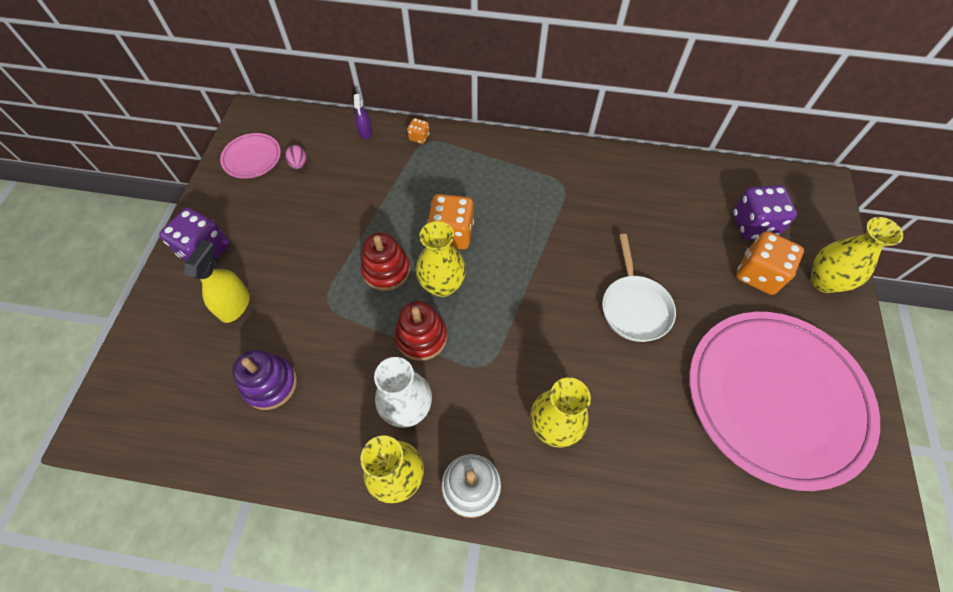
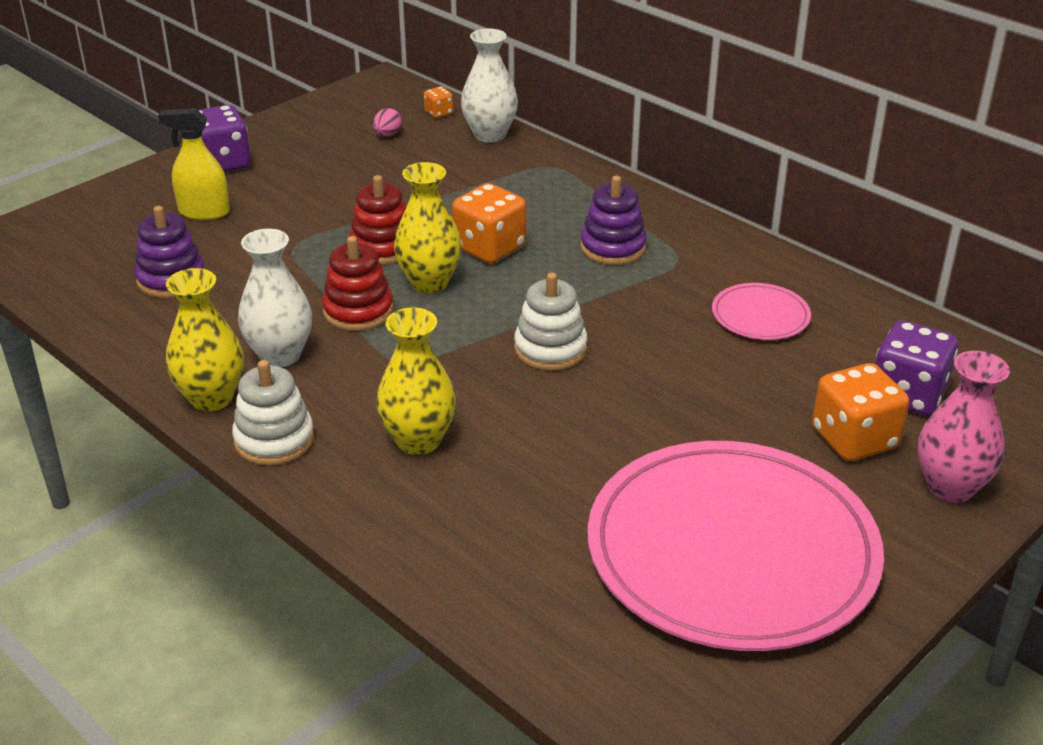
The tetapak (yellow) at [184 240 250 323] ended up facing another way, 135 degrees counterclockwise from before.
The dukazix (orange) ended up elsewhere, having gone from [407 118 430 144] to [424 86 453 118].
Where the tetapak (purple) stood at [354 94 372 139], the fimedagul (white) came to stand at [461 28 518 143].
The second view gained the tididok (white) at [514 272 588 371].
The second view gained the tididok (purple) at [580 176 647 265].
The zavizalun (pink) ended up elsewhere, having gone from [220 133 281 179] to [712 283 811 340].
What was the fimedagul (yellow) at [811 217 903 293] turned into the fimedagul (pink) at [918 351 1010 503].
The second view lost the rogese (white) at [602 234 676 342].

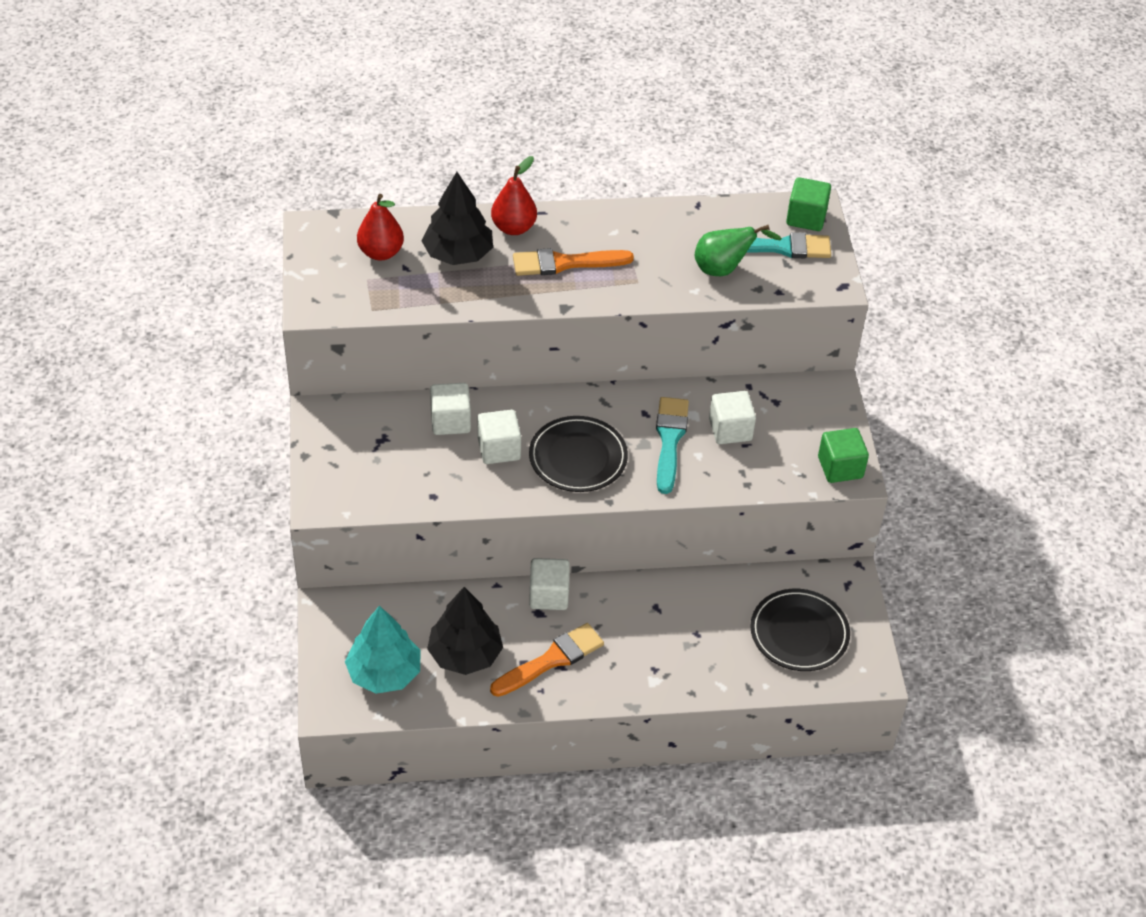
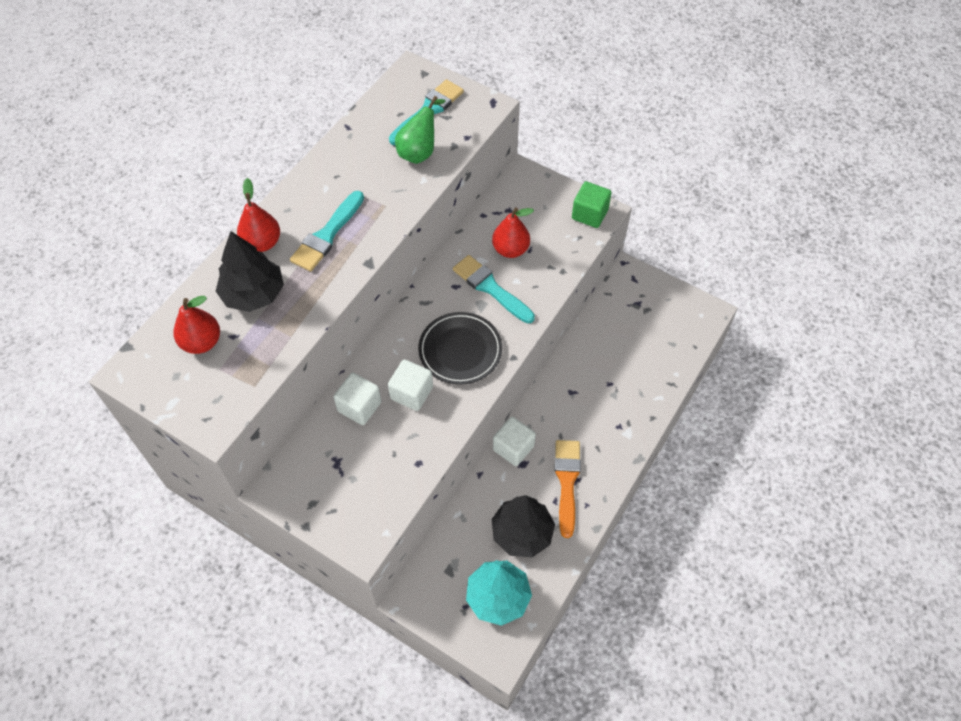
What was the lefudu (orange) at [513 248 634 276] turned into the lefudu (turquoise) at [290 191 364 272].
Where the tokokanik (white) stood at [709 391 756 444], the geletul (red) came to stand at [492 208 534 258].
The second view lost the zavizalun (black) at [750 589 850 671].
The second view lost the tokokanik (green) at [786 177 831 231].

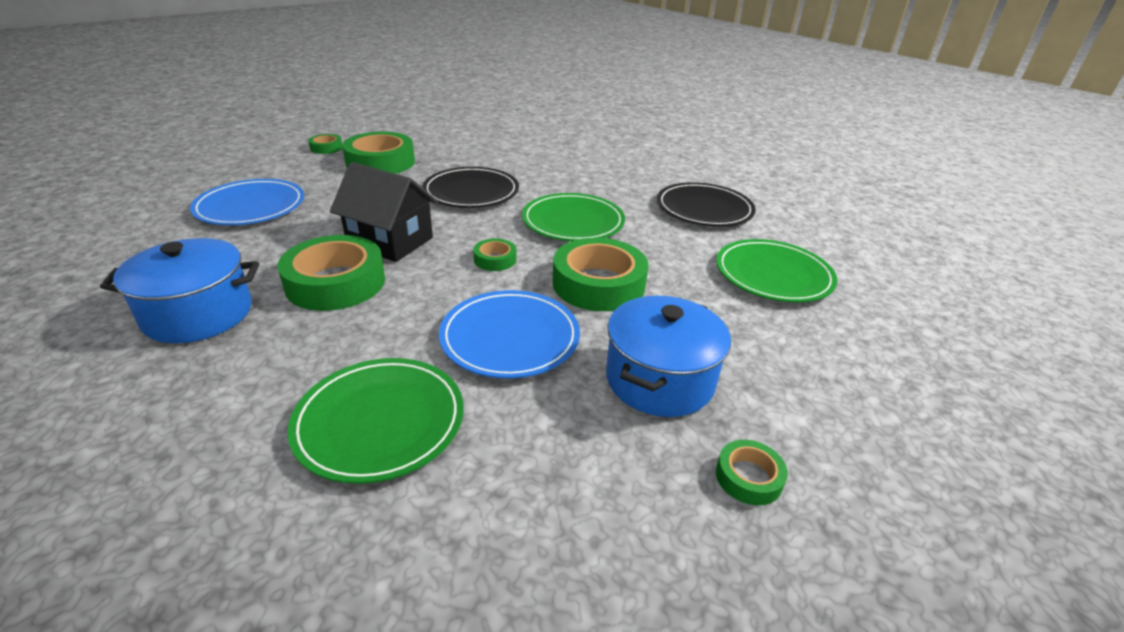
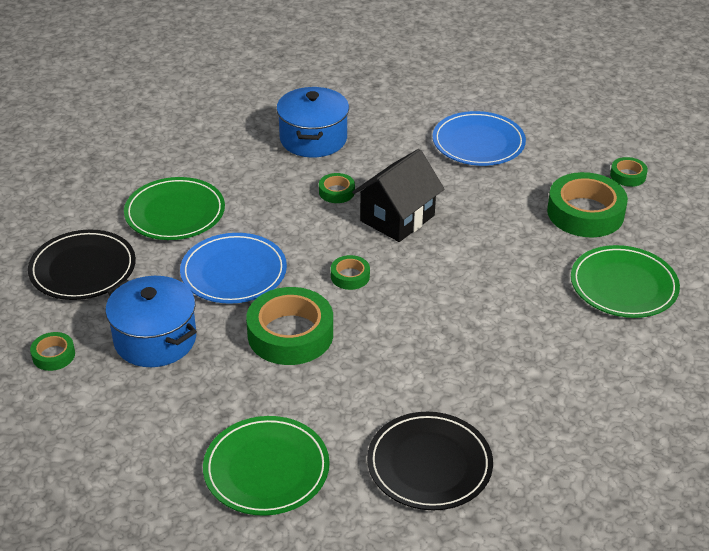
The zavizalun (black) ended up elsewhere, having gone from [422 167 519 208] to [28 230 136 300].
The size of the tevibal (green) at [277 235 385 311] changed by a factor of 0.48.
The zavizalun (green) ended up elsewhere, having gone from [522 193 625 241] to [571 245 680 318].

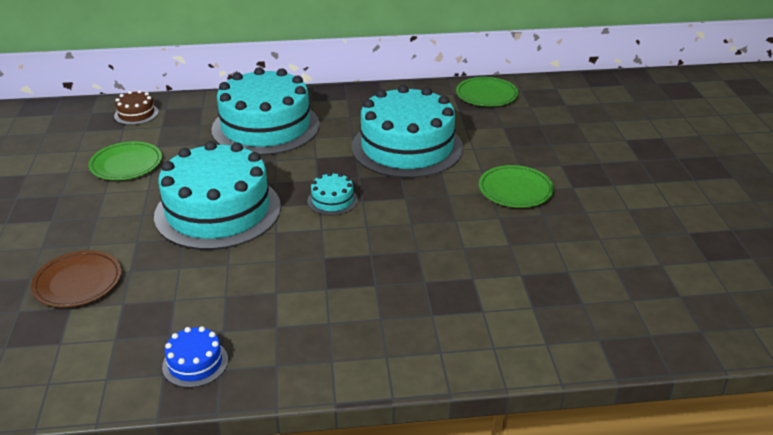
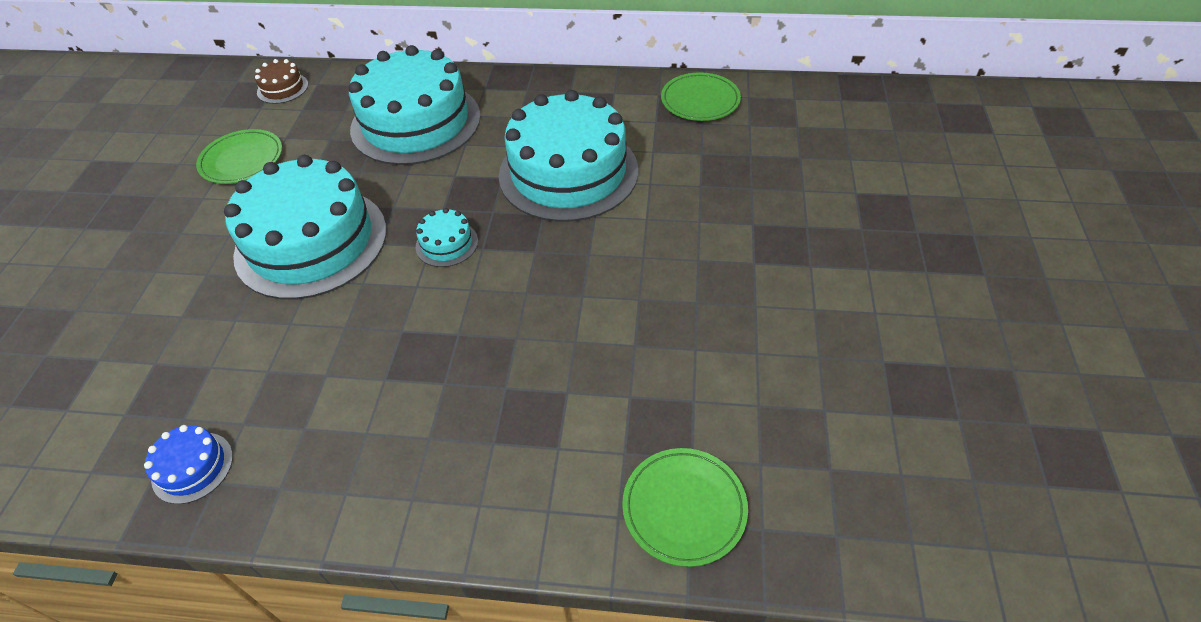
The zavizalun (green) ended up elsewhere, having gone from [479 165 554 208] to [622 448 748 567].
The second view lost the zavizalun (brown) at [31 250 121 308].

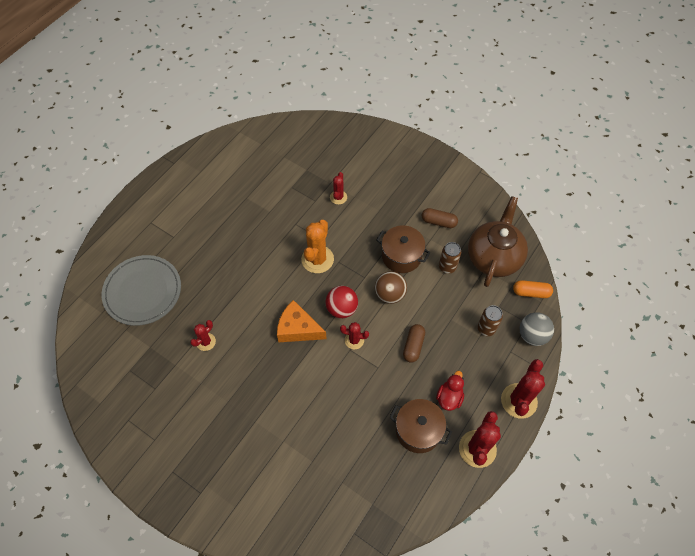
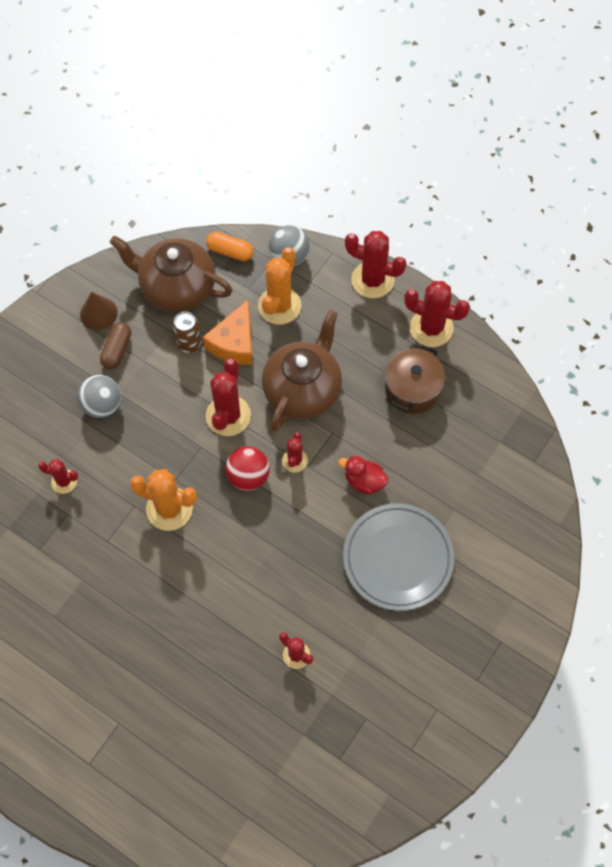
The second view gained the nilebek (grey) at [77 375 121 418].
The second view gained the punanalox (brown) at [80 292 118 330].
The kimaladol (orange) ended up elsewhere, having gone from [277 300 326 342] to [203 300 253 365].
The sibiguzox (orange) at [513 280 553 298] ended up facing another way, 75 degrees counterclockwise from before.
Where the nilebek (brown) stood at [375 271 407 304], the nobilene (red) came to stand at [206 358 251 436].
Where the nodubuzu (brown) stood at [478 305 503 336], the nobilene (orange) came to stand at [258 247 301 325].
Where the sibiguzox (brown) stood at [403 324 425 362], the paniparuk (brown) came to stand at [262 310 342 431].
The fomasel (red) ended up elsewhere, having gone from [436 371 464 411] to [339 456 388 495].
The zavizalun (grey) ended up elsewhere, having gone from [102 255 181 326] to [343 503 455 611].
The second view lost the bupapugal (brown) at [377 226 430 273].

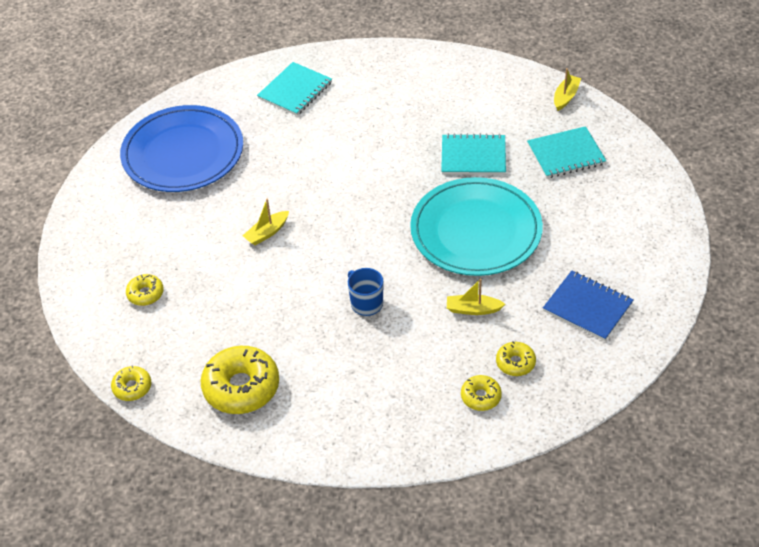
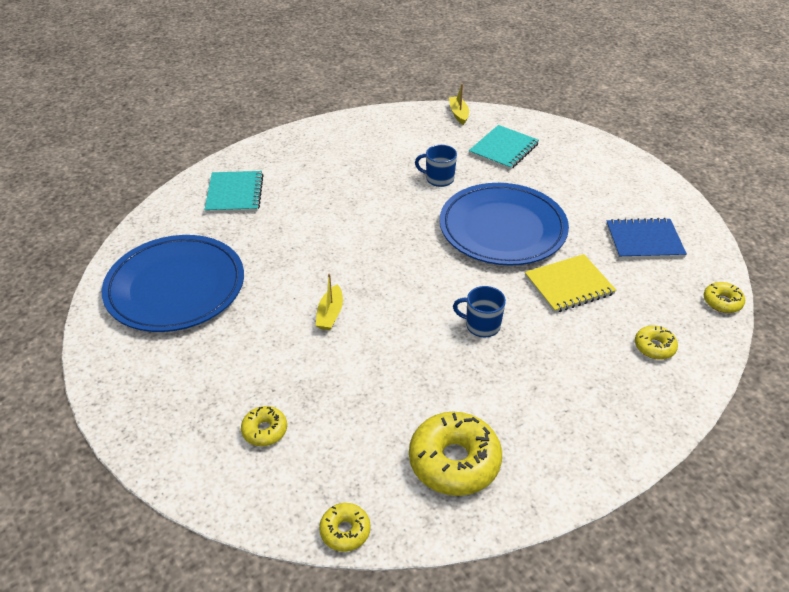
Where the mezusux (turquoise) stood at [441 134 506 175], the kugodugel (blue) came to stand at [415 145 457 187].
What was the zavizalun (turquoise) at [410 177 543 276] turned into the zavizalun (blue) at [440 183 569 266].
Where the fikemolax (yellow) stood at [447 279 505 315], the mezusux (yellow) came to stand at [525 254 616 313].
The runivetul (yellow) ended up elsewhere, having gone from [496 341 536 376] to [704 282 745 313].

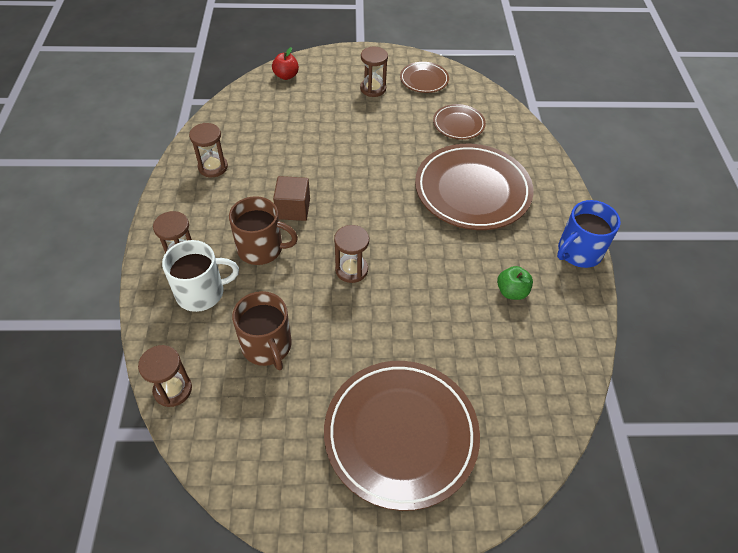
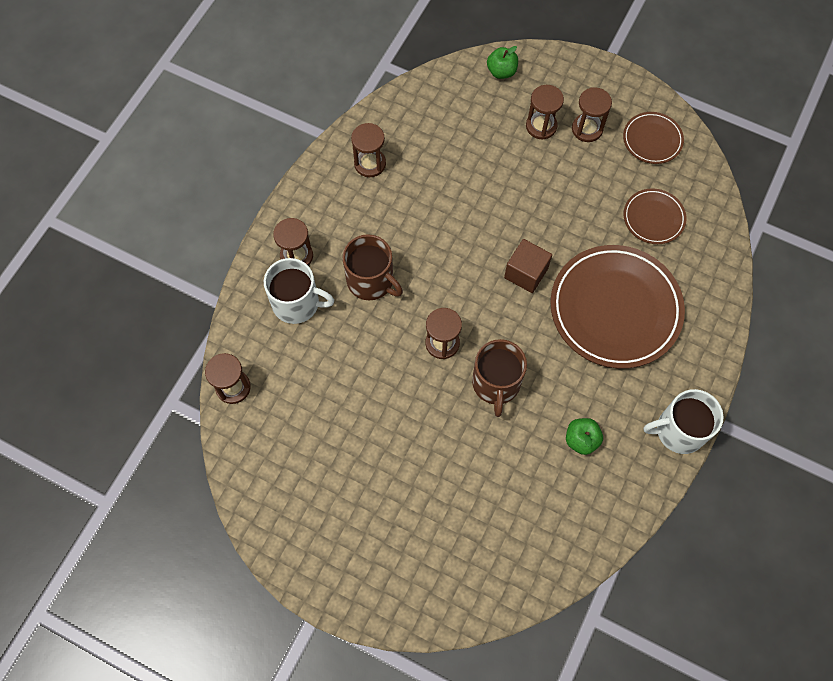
The kugodugel (brown) ended up elsewhere, having gone from [232 291 292 370] to [472 339 527 417].
What was the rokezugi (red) at [272 47 299 80] turned into the rokezugi (green) at [487 46 518 79].
The tokokanik (brown) ended up elsewhere, having gone from [273 176 310 221] to [504 239 552 293].
The second view gained the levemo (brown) at [526 85 564 140].
What was the kugodugel (blue) at [557 200 621 268] turned into the kugodugel (white) at [644 389 724 454].
The second view lost the zavizalun (brown) at [324 361 480 511].

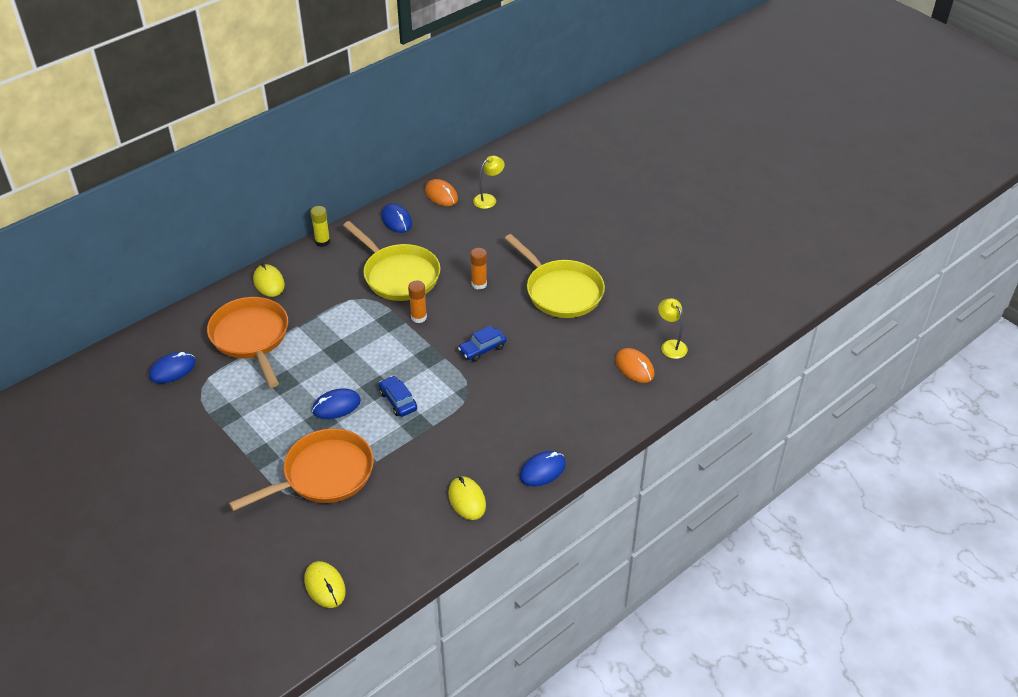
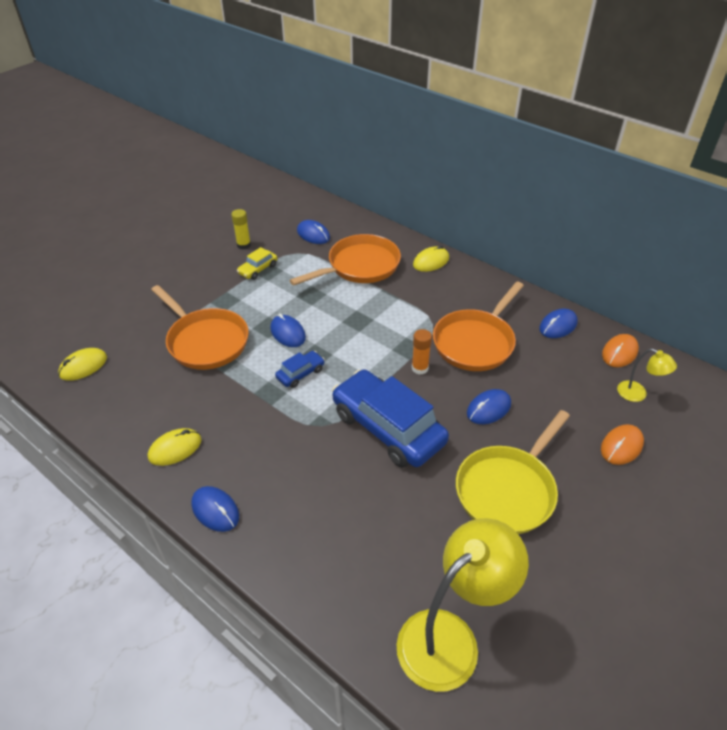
The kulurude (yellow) ended up elsewhere, having gone from [310 206 330 247] to [231 209 251 250].
The second view gained the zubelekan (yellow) at [237 247 277 280].
The size of the zubelekan (blue) at [458 325 507 362] changed by a factor of 2.26.
The size of the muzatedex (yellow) at [658 298 688 359] changed by a factor of 2.11.
What was the rogese (yellow) at [343 221 440 301] turned into the rogese (orange) at [433 281 524 371].
Where the kulurude (orange) stood at [470 248 487 290], the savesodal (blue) came to stand at [467 389 511 424].
The savesodal (orange) ended up elsewhere, having gone from [615 348 654 383] to [601 424 644 465].

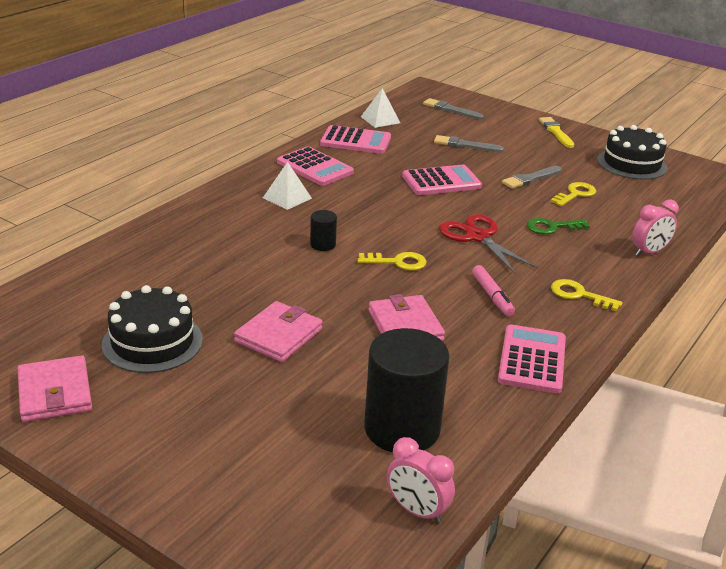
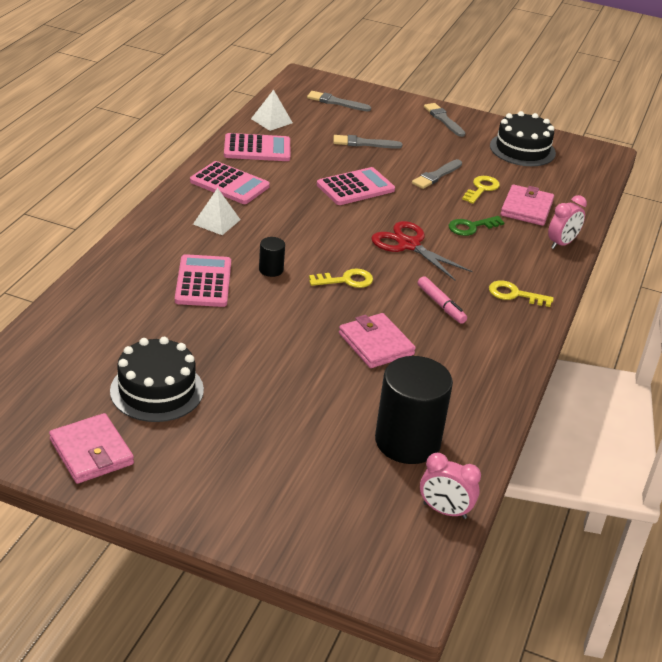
The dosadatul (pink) ended up elsewhere, having gone from [498 324 566 394] to [175 254 231 307].
What was the lefudu (yellow) at [539 117 574 148] turned into the lefudu (grey) at [424 103 465 137].
The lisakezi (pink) ended up elsewhere, having gone from [234 301 323 362] to [501 184 554 226].

